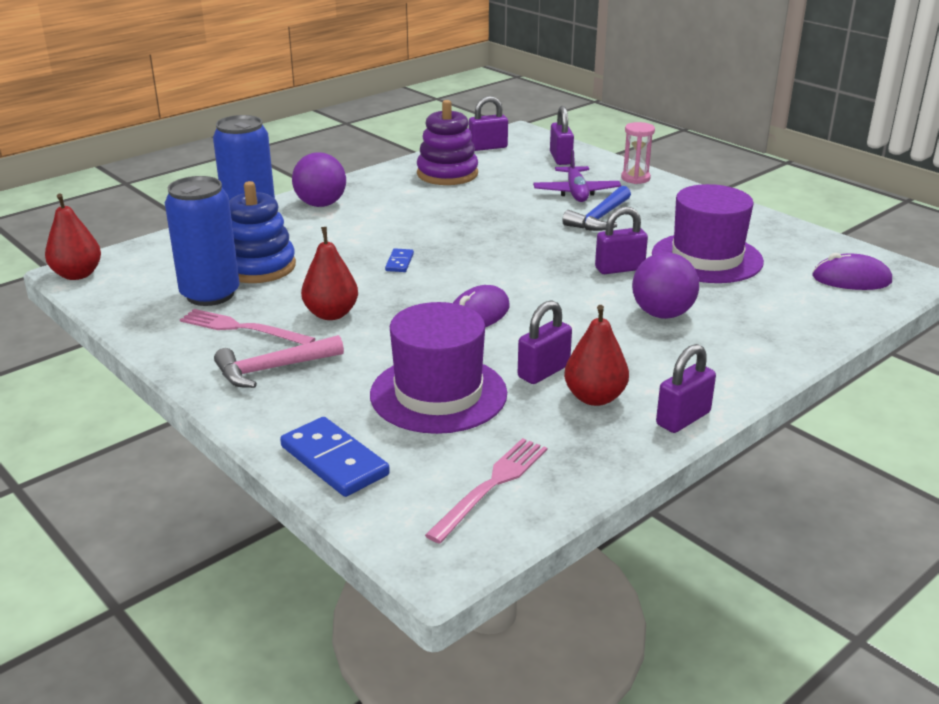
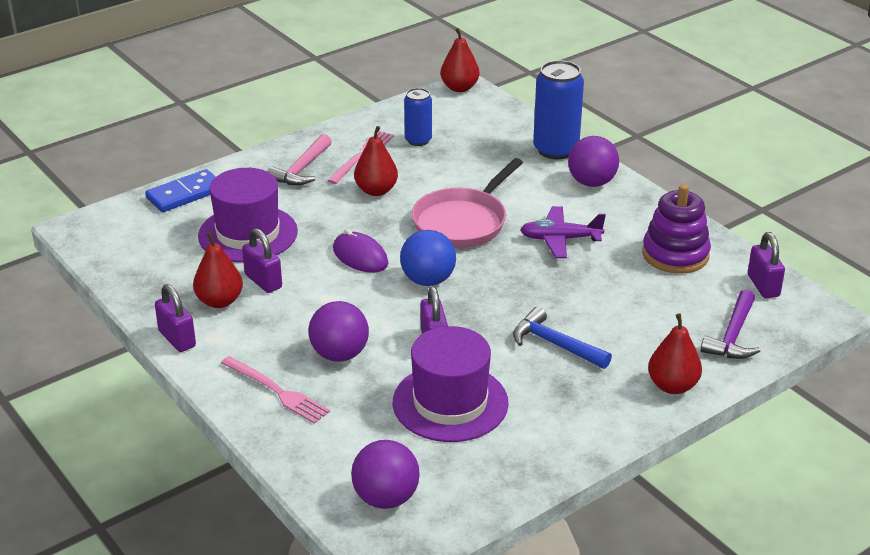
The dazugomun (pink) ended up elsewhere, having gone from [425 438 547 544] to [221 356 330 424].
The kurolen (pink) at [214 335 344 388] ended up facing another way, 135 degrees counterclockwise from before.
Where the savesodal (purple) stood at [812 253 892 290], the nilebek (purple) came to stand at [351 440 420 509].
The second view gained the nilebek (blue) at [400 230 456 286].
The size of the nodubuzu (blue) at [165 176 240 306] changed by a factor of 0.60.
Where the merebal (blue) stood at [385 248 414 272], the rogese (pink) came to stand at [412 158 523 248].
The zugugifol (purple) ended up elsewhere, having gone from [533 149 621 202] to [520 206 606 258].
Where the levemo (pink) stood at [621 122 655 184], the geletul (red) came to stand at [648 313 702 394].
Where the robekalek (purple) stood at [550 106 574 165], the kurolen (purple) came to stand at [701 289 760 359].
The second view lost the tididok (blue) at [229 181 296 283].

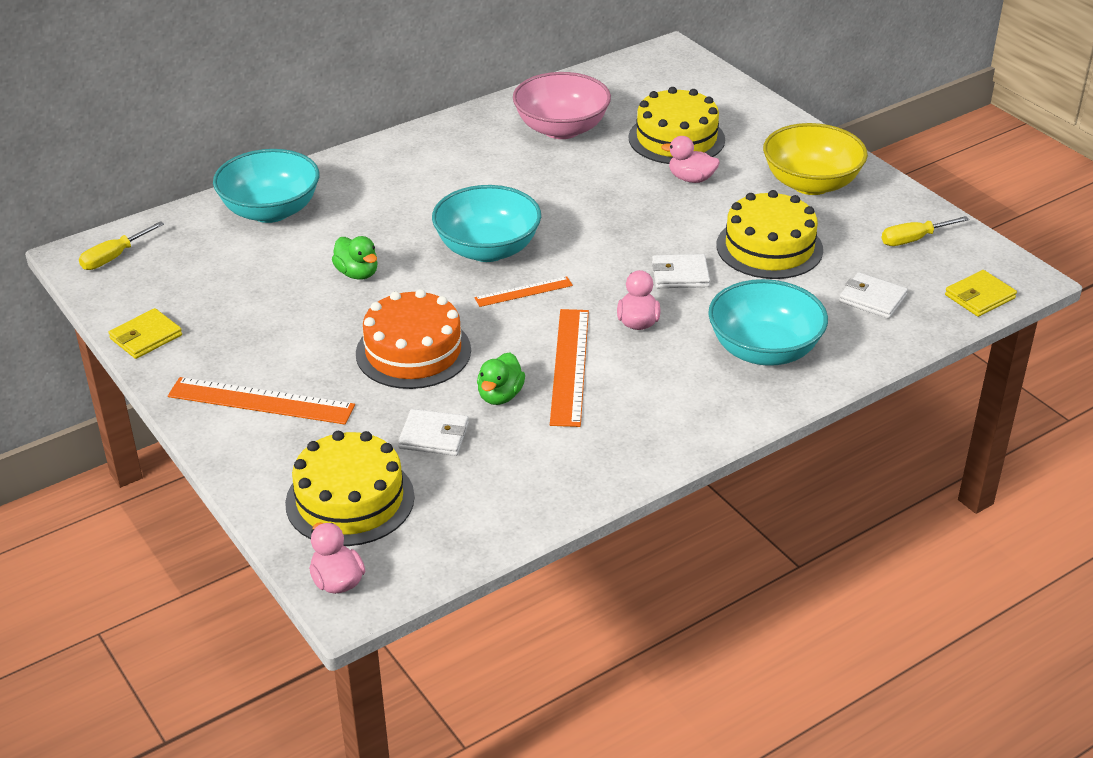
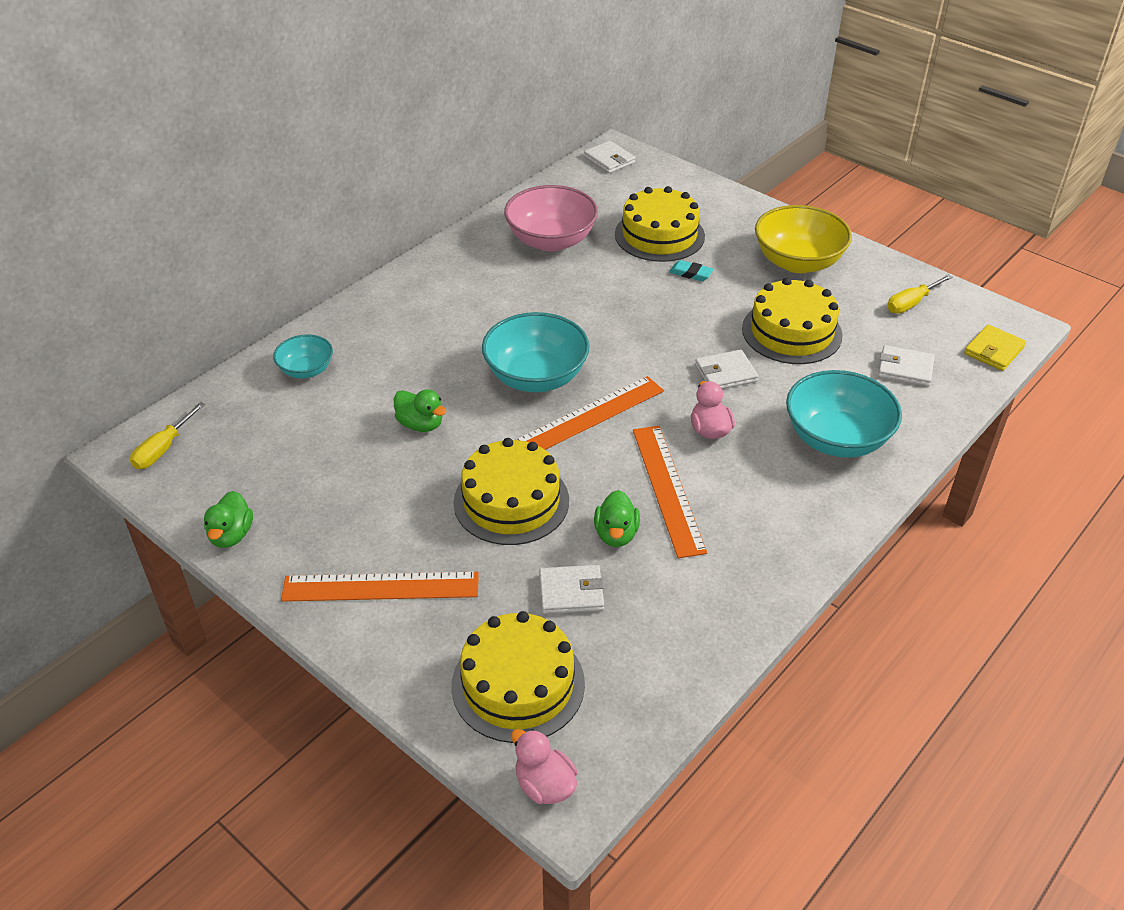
Where the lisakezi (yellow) stood at [108 308 182 359], the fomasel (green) came to stand at [204 491 253 548].
The size of the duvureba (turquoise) at [213 149 319 223] changed by a factor of 0.56.
What was the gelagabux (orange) at [356 289 471 389] turned into the gelagabux (yellow) at [453 438 569 545].
The size of the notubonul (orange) at [474 276 573 307] changed by a factor of 1.74.
The second view gained the lisakezi (white) at [584 141 636 173].
Where the fomasel (pink) stood at [661 136 720 183], the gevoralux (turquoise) came to stand at [669 260 714 281].

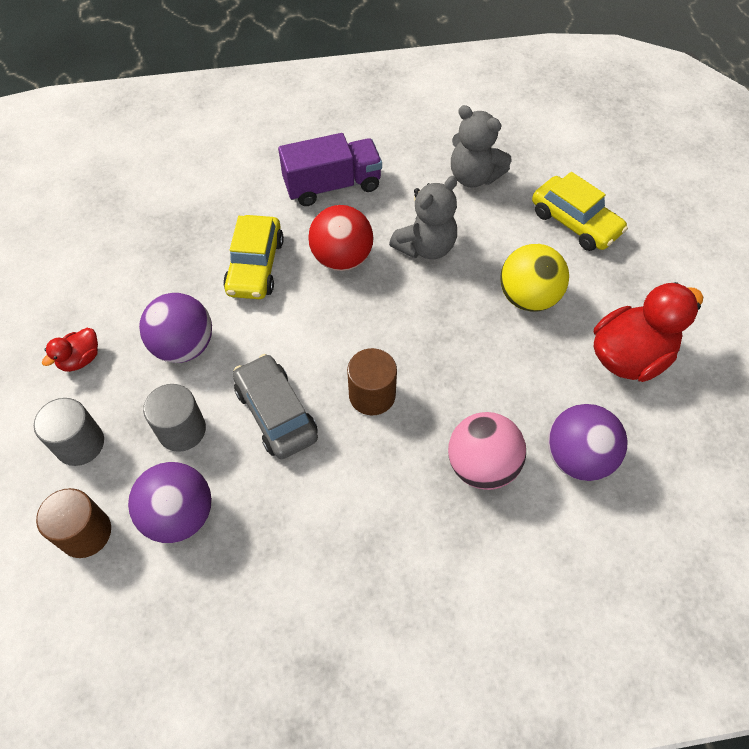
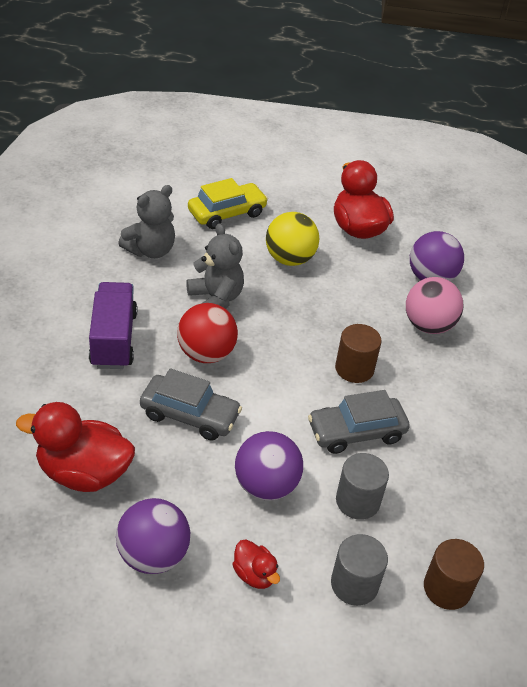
The second view gained the fomasel (red) at [16 402 135 492].
The nilebek (purple) ended up elsewhere, having gone from [128 462 212 543] to [116 498 190 574].
What was the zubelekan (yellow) at [223 215 284 299] turned into the zubelekan (grey) at [140 368 242 441].

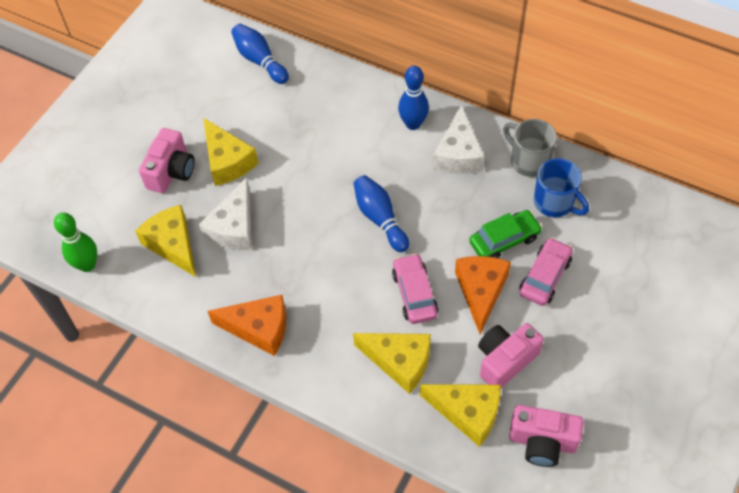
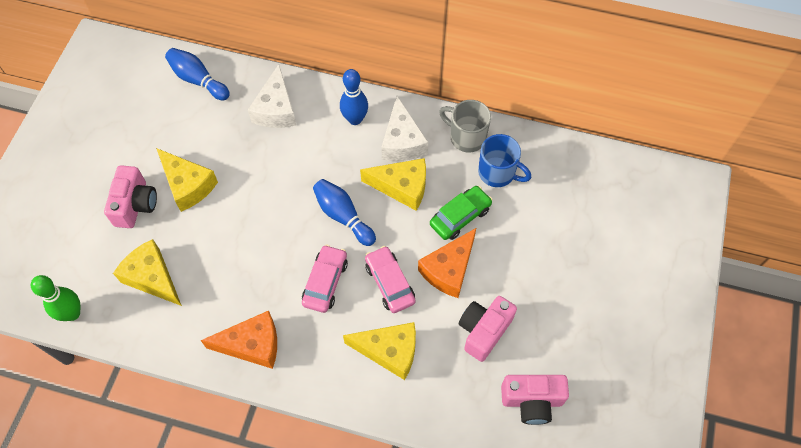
The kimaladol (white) ended up elsewhere, having gone from [199 177 252 250] to [248 64 296 128].
The zubelekan (pink) ended up elsewhere, having gone from [520 237 573 306] to [302 244 348 313].
The kimaladol (yellow) ended up elsewhere, having gone from [420 384 501 447] to [360 158 426 211].
The kimaladol (orange) at [455 256 511 334] ended up facing another way, 135 degrees counterclockwise from before.

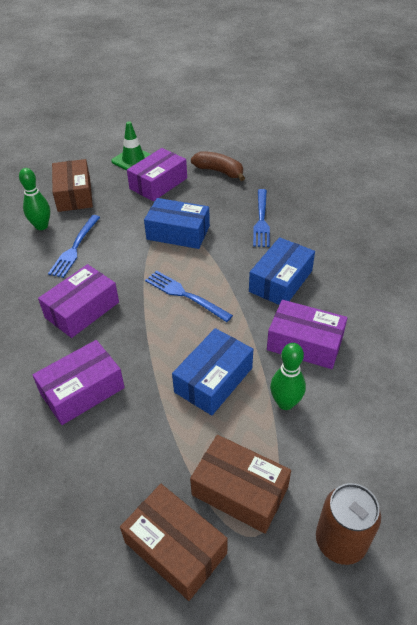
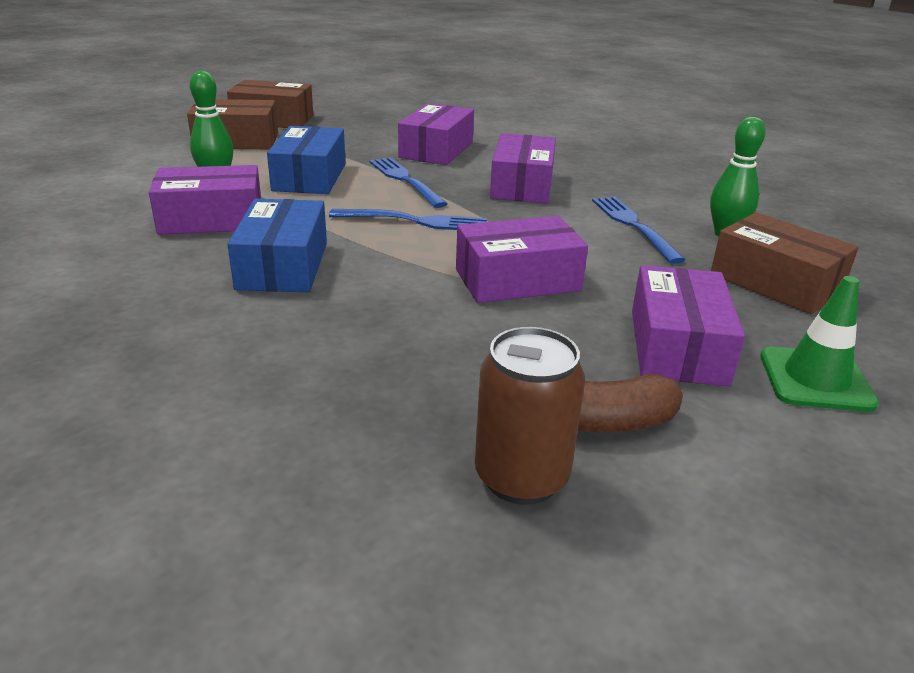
The dazugomun (blue) ended up elsewhere, having gone from [253 189 270 247] to [369 157 447 208].
What was the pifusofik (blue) at [144 198 210 249] turned into the pifusofik (purple) at [456 216 588 303].
The nodubuzu (brown) ended up elsewhere, having gone from [316 483 381 565] to [475 327 585 505].

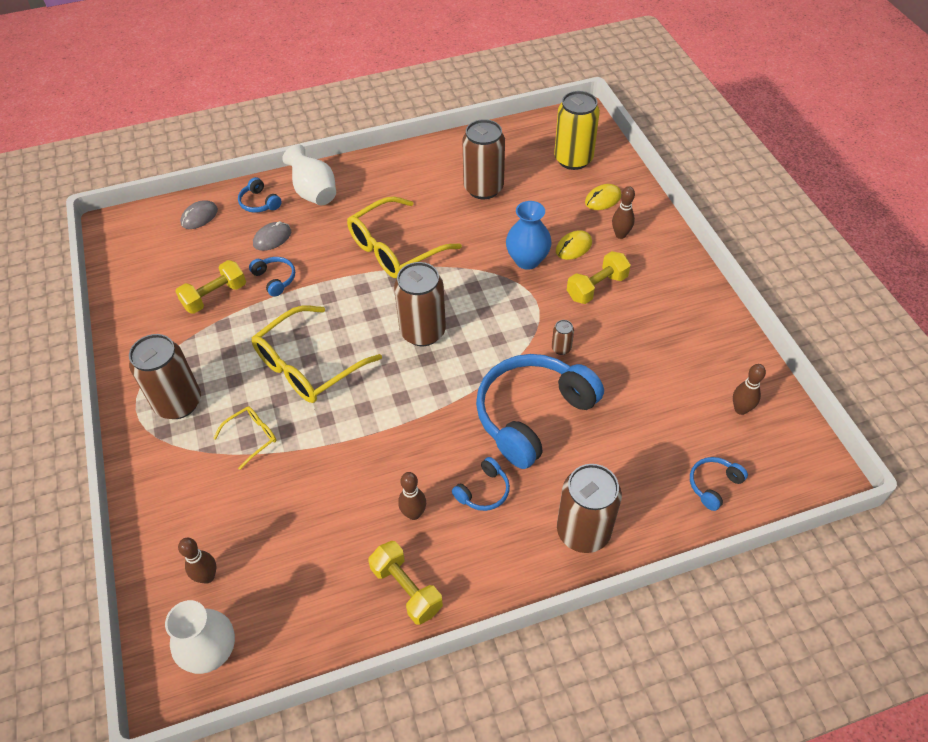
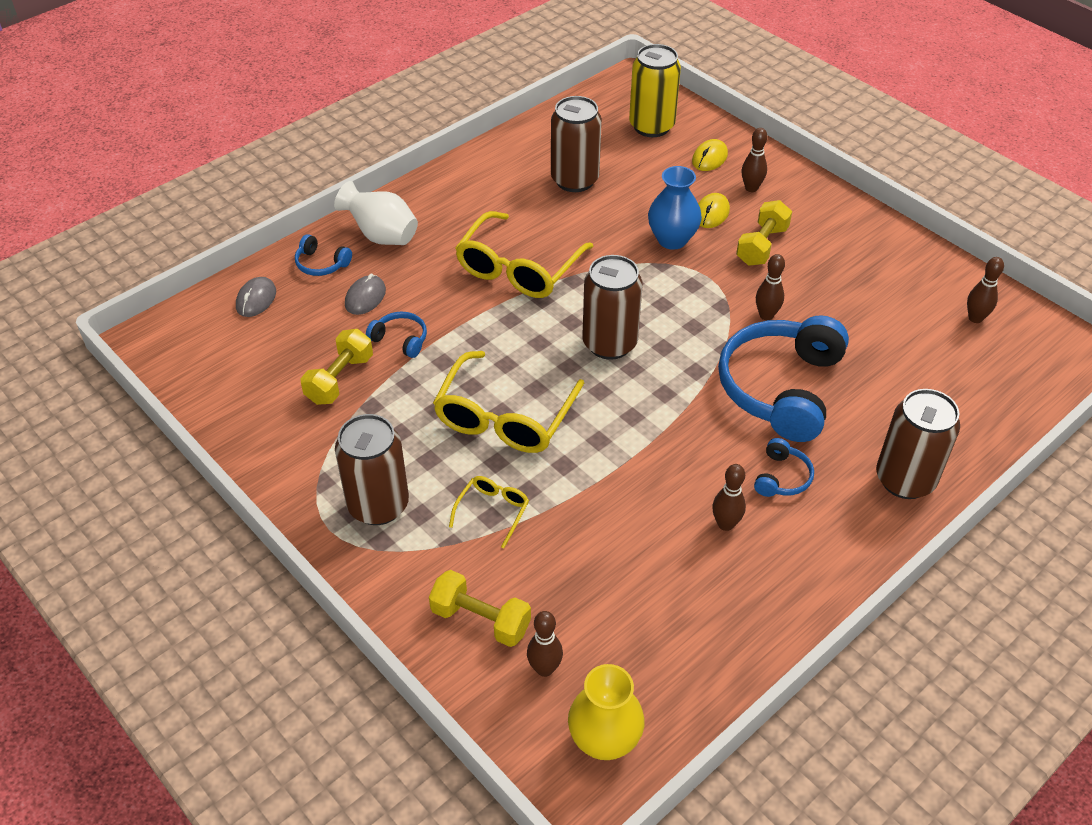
The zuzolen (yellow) ended up elsewhere, having gone from [368 541 443 625] to [429 570 531 647].
What was the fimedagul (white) at [165 600 235 674] turned into the fimedagul (yellow) at [568 664 645 760].
Where the nodubuzu (brown) stood at [552 320 574 355], the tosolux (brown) came to stand at [756 254 785 320].
The second view lost the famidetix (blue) at [690 457 748 511].

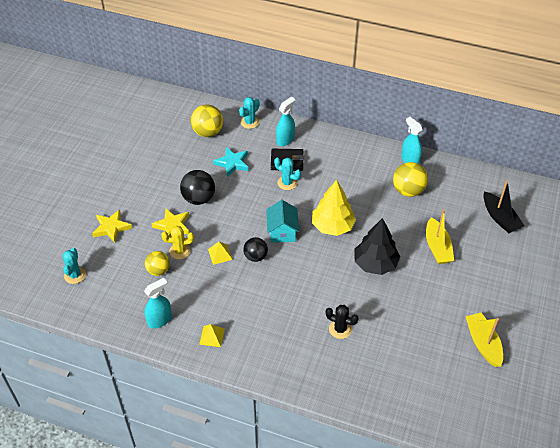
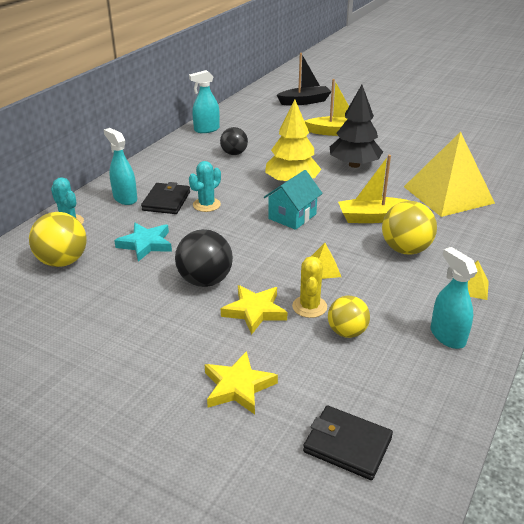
The nilebek (black) ended up elsewhere, having gone from [243 237 268 262] to [220 127 248 155].
The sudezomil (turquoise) at [266 200 299 243] ended up facing another way, 60 degrees counterclockwise from before.
Where the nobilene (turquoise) stood at [62 248 86 284], the lisakezi (black) came to stand at [303 405 393 480].
The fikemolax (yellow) ended up elsewhere, having gone from [466 313 503 367] to [338 155 410 223].
The nilebek (yellow) ended up elsewhere, having gone from [393 162 428 197] to [382 201 437 255].
Where the nobilene (black) stood at [326 305 358 339], the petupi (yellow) came to stand at [404 132 495 217].

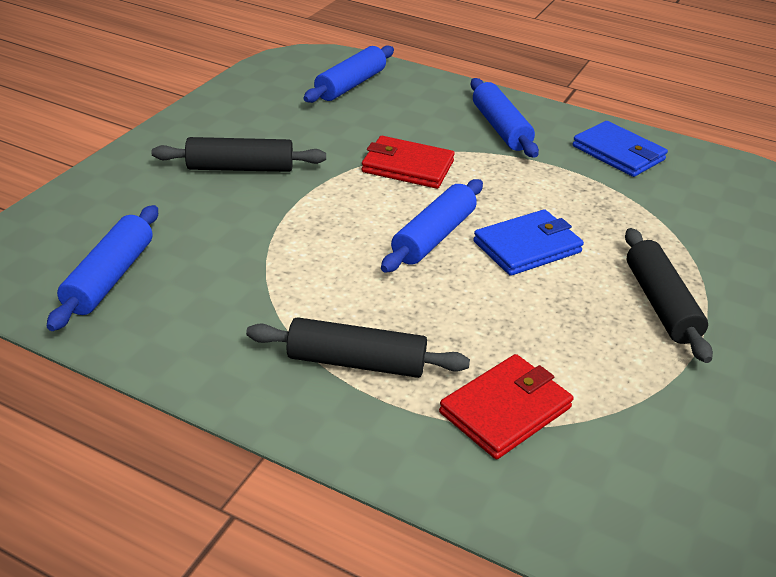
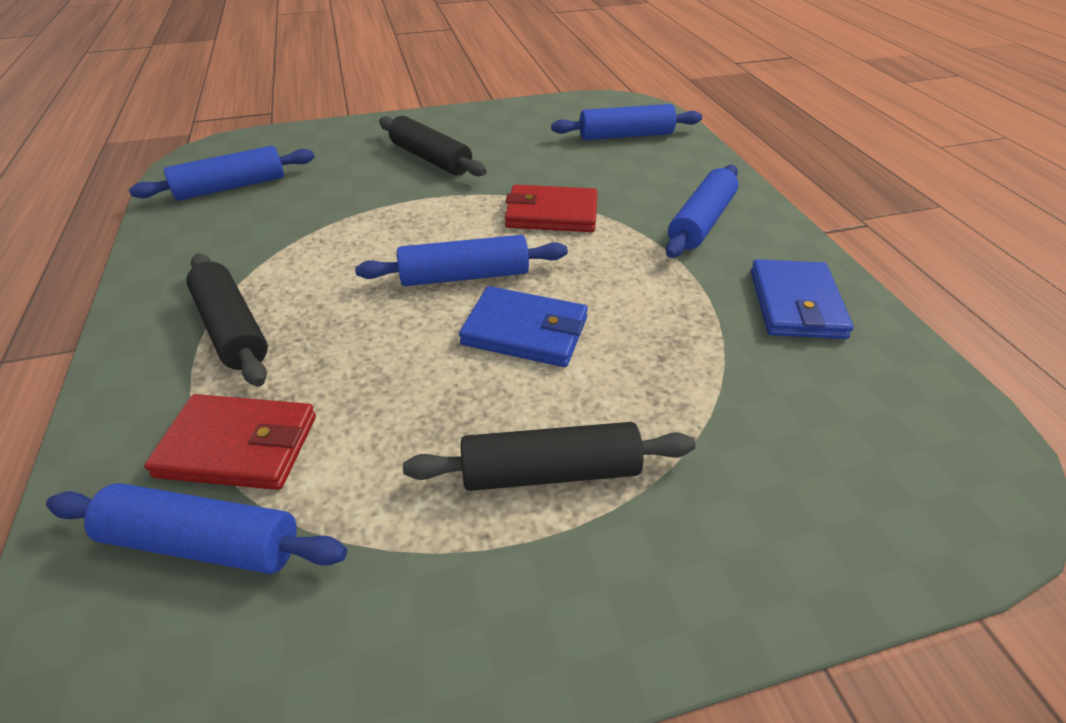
The second view gained the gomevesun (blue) at [46 483 347 574].
The gomevesun (black) at [625 228 713 363] ended up facing another way, 45 degrees clockwise from before.
The lisakezi (red) at [362 136 455 189] ended up facing another way, 60 degrees counterclockwise from before.

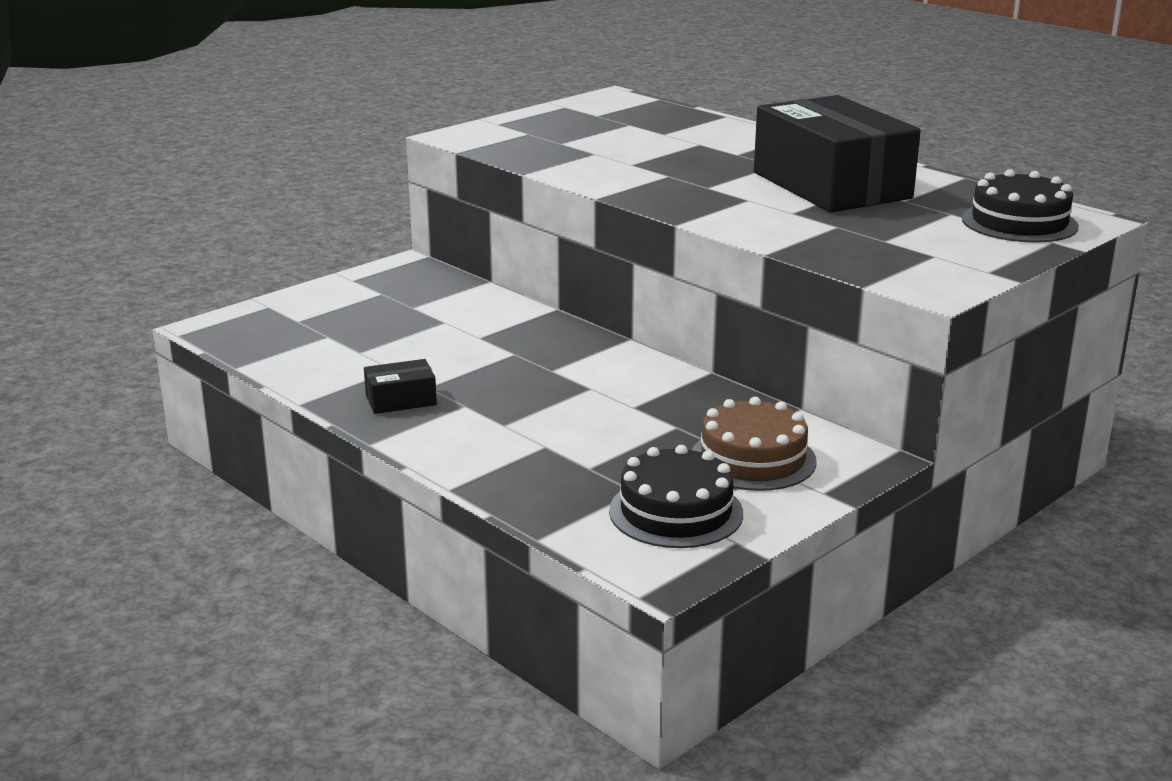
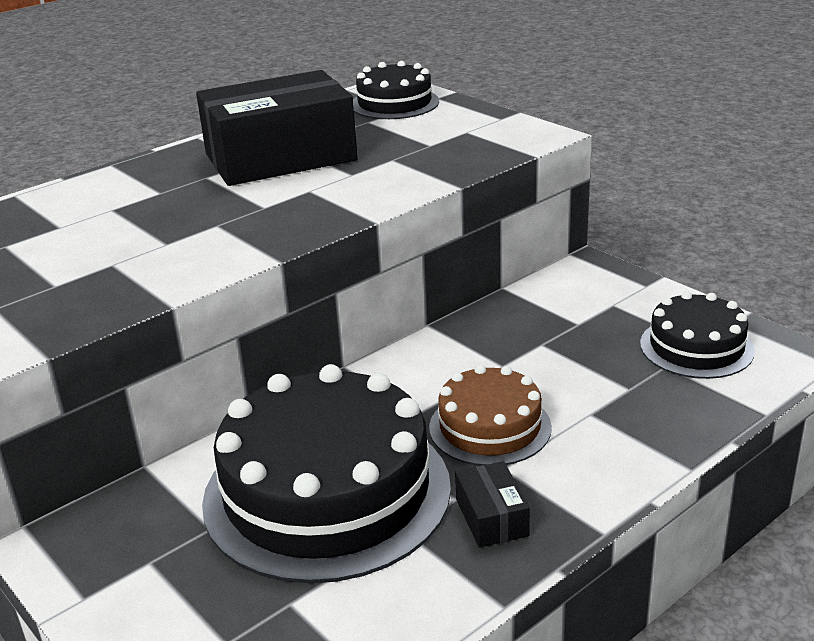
The second view gained the gelagabux (black) at [202 364 451 583].
The gelagabux (brown) ended up elsewhere, having gone from [692 397 817 491] to [429 365 552 466].

